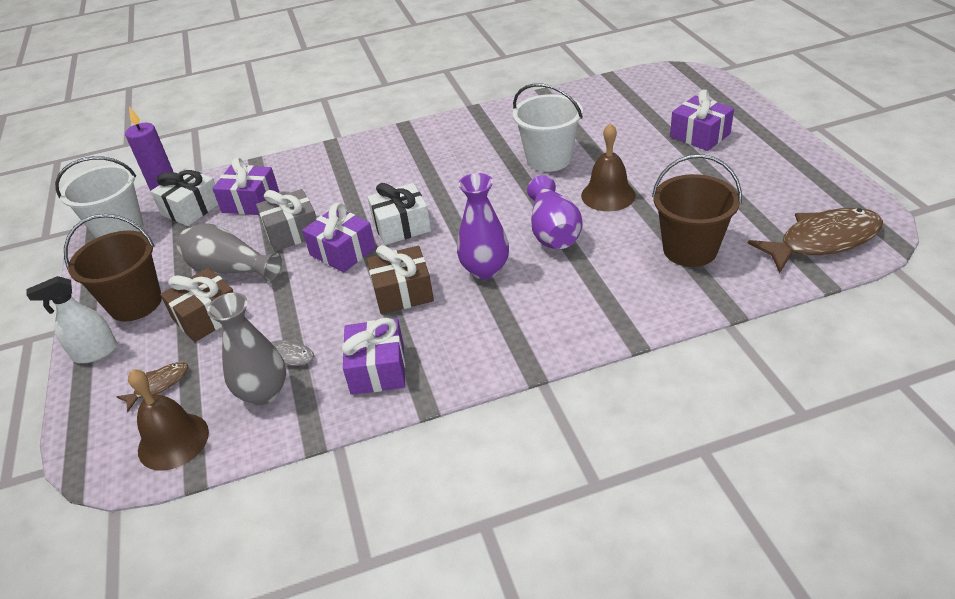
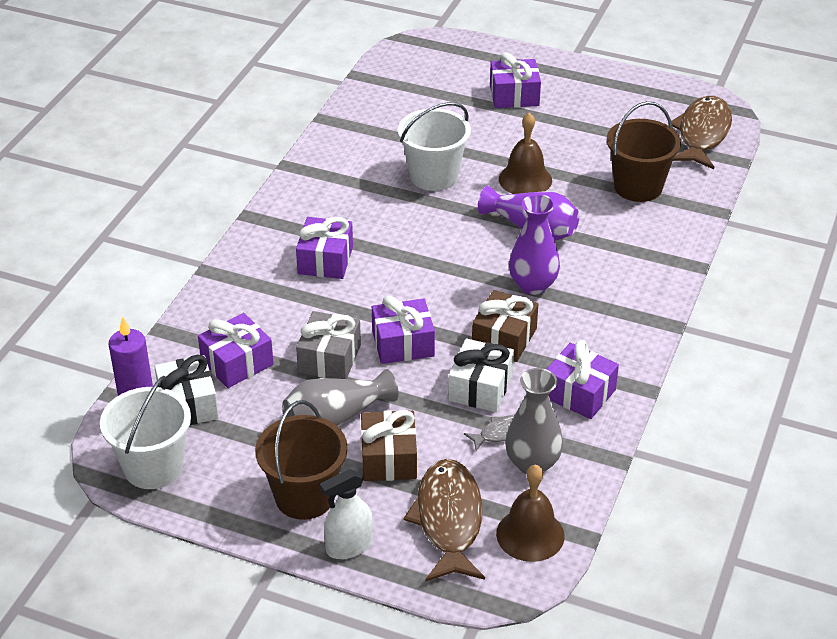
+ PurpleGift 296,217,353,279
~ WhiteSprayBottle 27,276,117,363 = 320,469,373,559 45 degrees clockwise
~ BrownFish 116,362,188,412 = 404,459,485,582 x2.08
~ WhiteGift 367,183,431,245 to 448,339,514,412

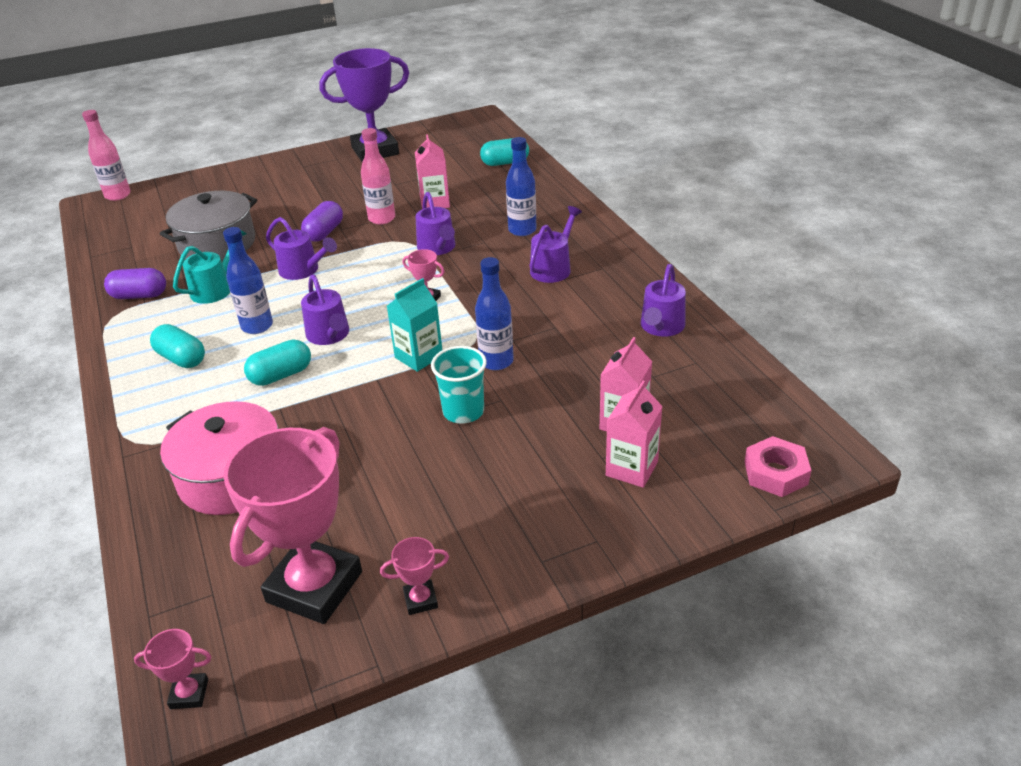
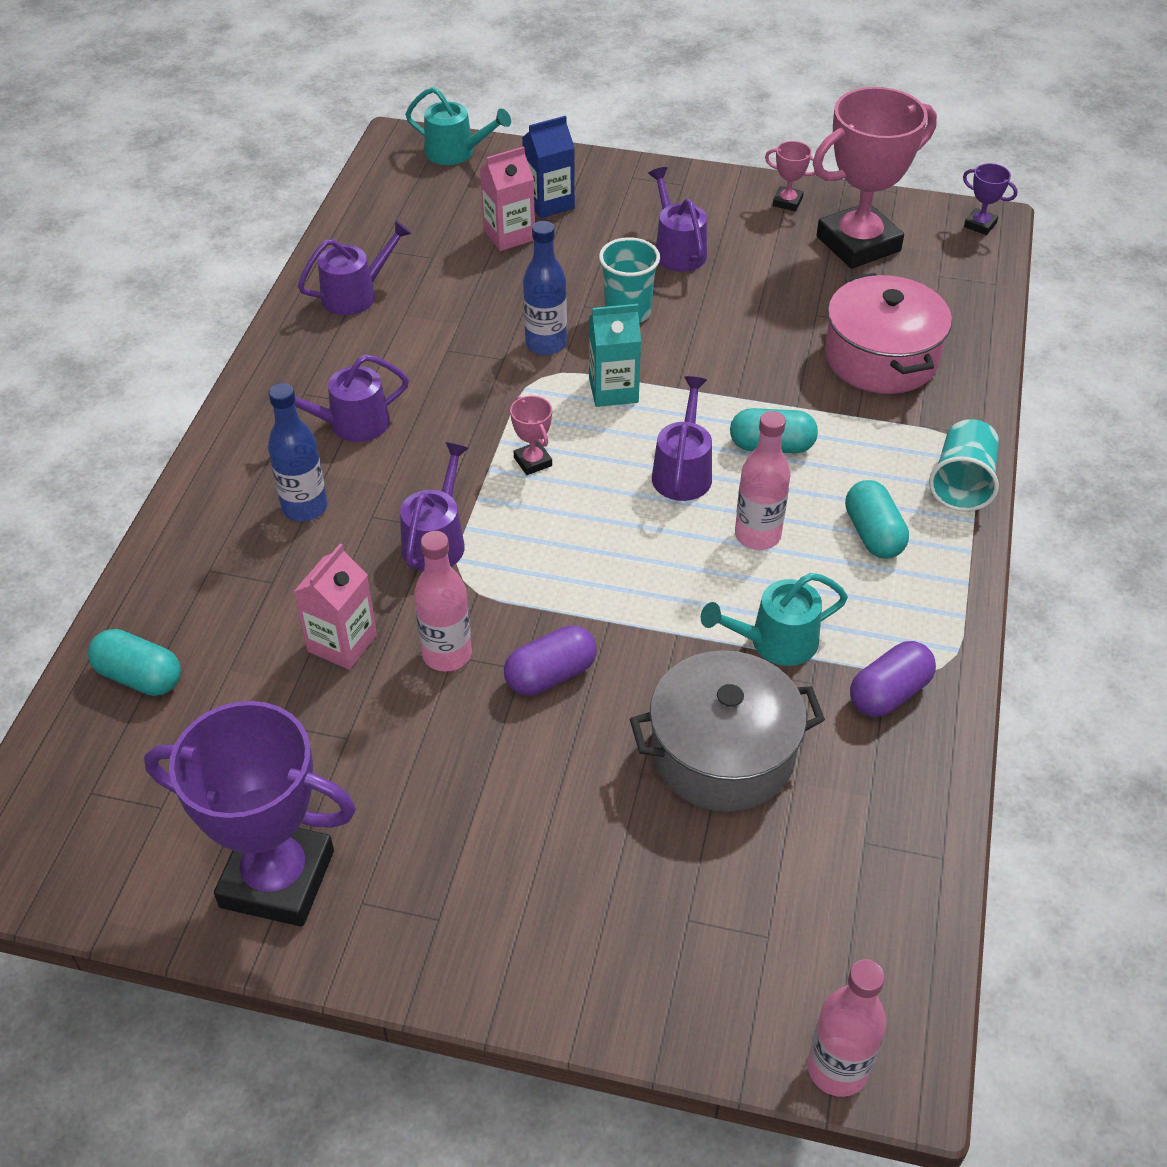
~ PinkNut 745,436,812,497 to TurquoiseWateringCan 406,87,511,165
~ PinkCarton 606,381,663,488 to BlueCarton 522,116,575,218
~ PurpleWateringCan 266,217,337,280 to 648,167,707,272
~ BlueBottle 223,227,273,334 to PinkBottle 735,411,790,550
~ PurpleCapsule 104,268,166,299 = 850,641,936,717 75 degrees counterclockwise
+ TurquoiseCup 929,419,999,512
~ PinkTrophy 134,629,211,709 to PurpleTrophy 963,163,1017,235

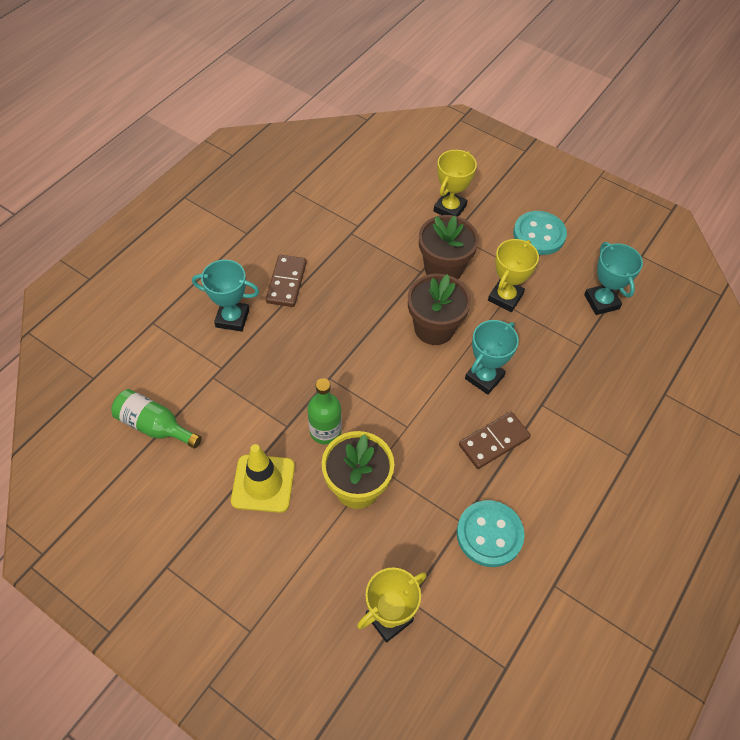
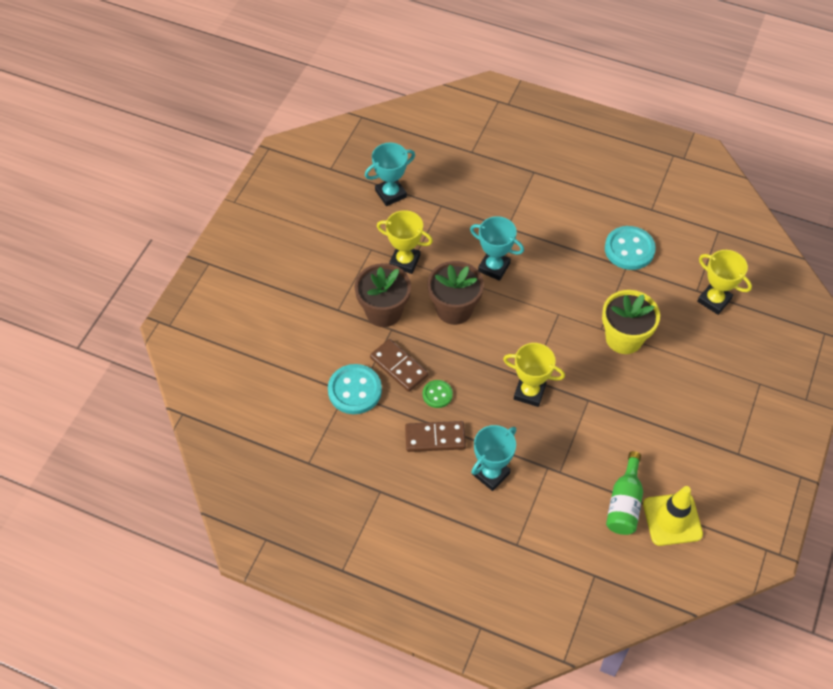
~ TurquoiseButton 513,211,567,255 to 328,364,382,414
~ BrownDomino 459,412,531,469 to 370,339,428,392
+ GreenButton 423,380,453,408
~ TurquoiseTrophy 192,259,259,332 = 471,425,516,491 45 degrees clockwise
~ YellowTrophy 433,150,477,217 to 503,343,565,407
~ YellowTrafficCone 231,444,295,513 to 643,486,703,546
- GreenBottle 308,378,342,444

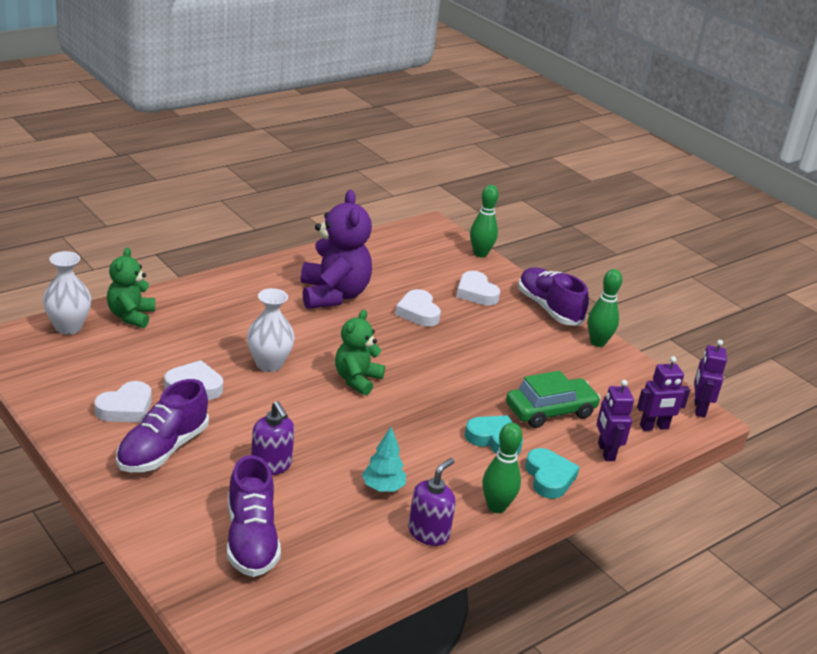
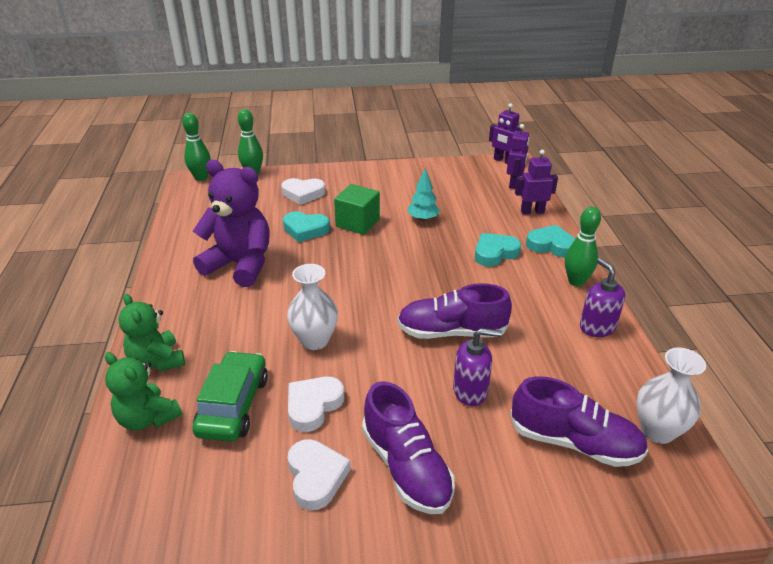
~ GreenTeddyBear 335,309,385,395 to 118,294,185,371
~ GreenBowlingPin 588,269,622,347 to 182,113,211,181
~ GreenCar 506,371,601,428 to 192,351,268,442
~ WhiteHeart 395,289,441,327 to TurquoiseHeart 283,211,330,242
+ GreenCube 334,184,380,235
~ PurpleShoe 518,267,589,326 to 397,283,512,339
~ TurquoiseTree 362,427,406,492 to 408,168,440,221
~ PurpleRobot 597,380,634,461 = 515,150,558,215 150 degrees clockwise
~ WhiteVase 43,251,91,335 to 636,348,706,444

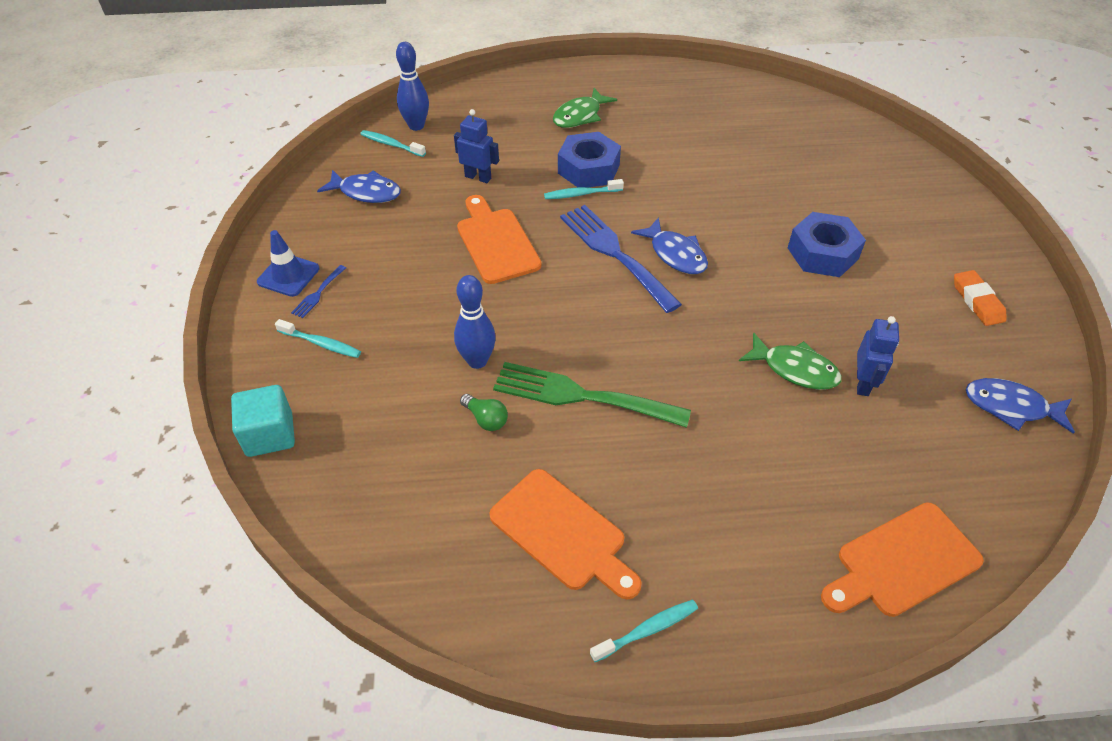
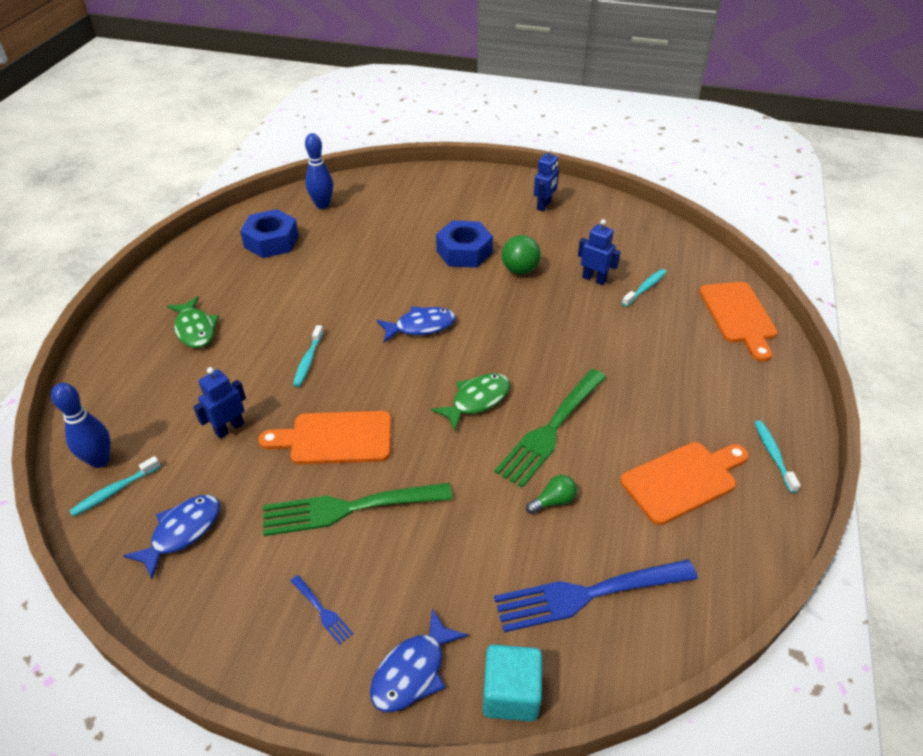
~ BlueNut 558,132,621,187 to 240,209,299,258
+ GreenFork 263,483,453,536
~ BlueBowlingPin 454,275,496,369 to 305,133,333,209
~ BlueFish 966,378,1075,434 to 370,609,468,712
~ GreenFish 739,333,842,390 to 431,373,510,430
~ BlueFork 560,205,682,313 to 494,559,698,632
+ GreenBall 502,235,541,275
~ OrangeEraser 954,270,1007,326 to BlueRobot 534,148,559,211
~ TurquoiseToothbrush 275,319,361,358 to 622,269,667,307
- BlueTrafficCone 257,230,319,297

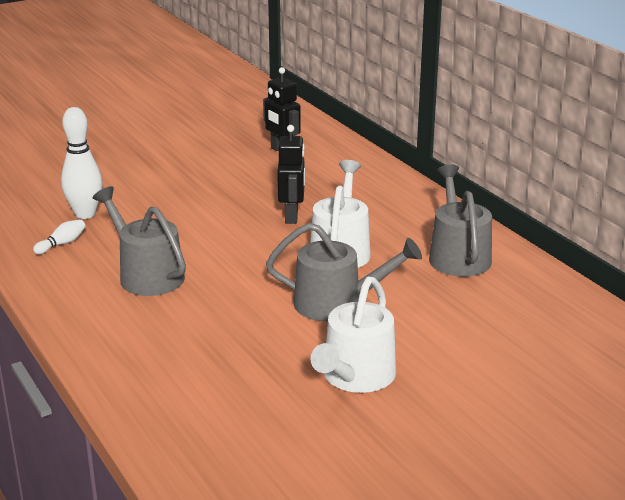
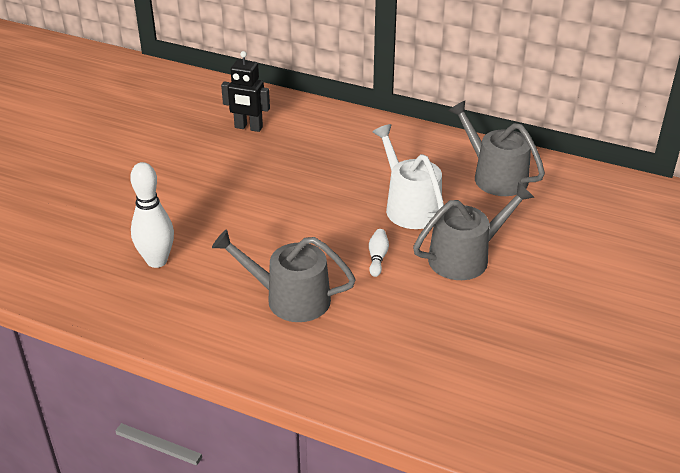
~ WhiteBowlingPin 33,219,86,255 to 369,229,389,277
- BlackRobot 277,125,305,224
- WhiteWateringCan 310,277,396,393

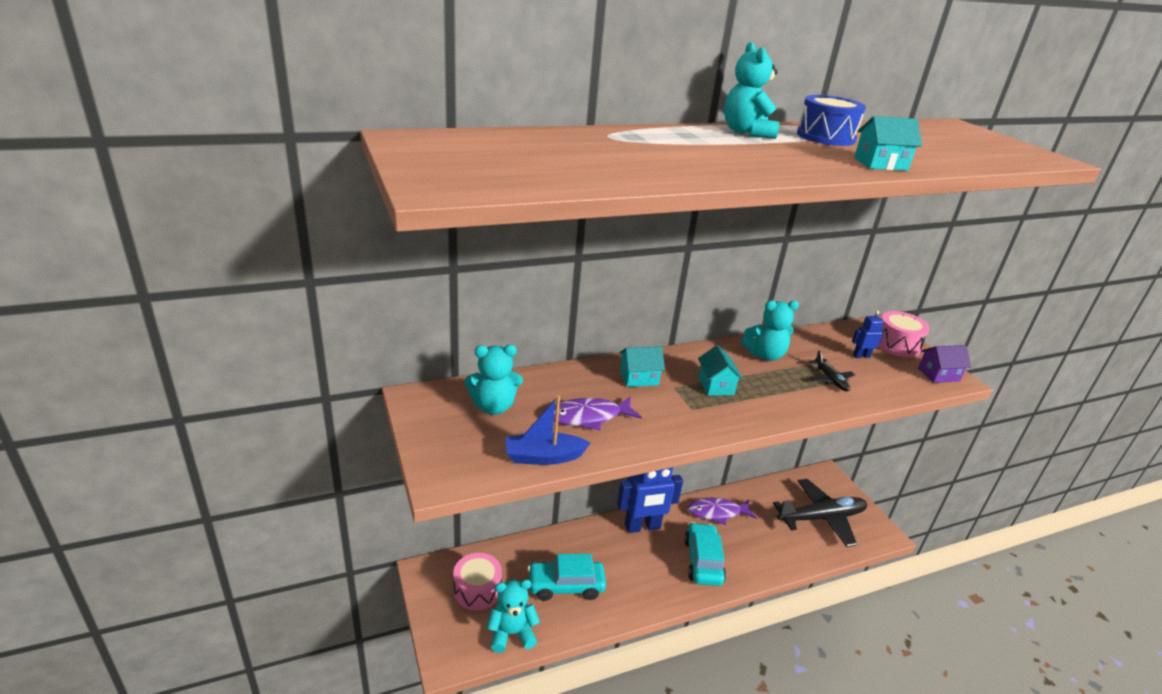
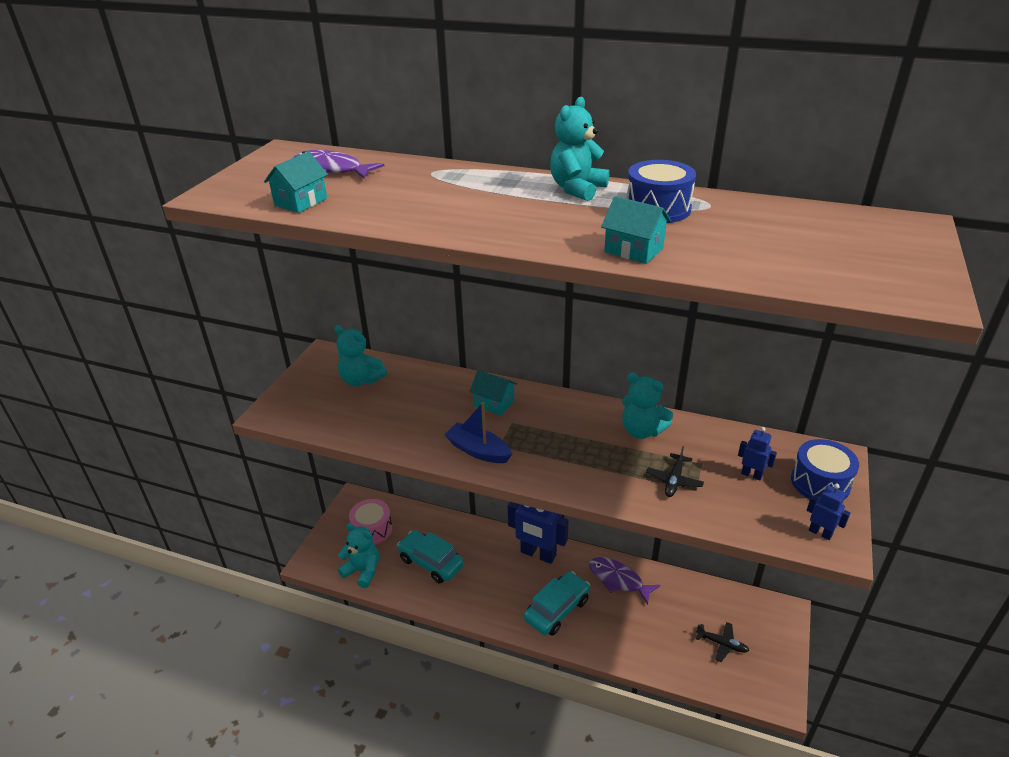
~ TurquoiseHouse 698,345,743,396 to 264,151,328,213
~ PurpleFish 554,396,642,430 to 293,150,384,179
~ BlueBoat 505,395,590,465 to 444,402,512,463
~ BlackPlane 773,479,867,547 = 696,622,749,662 x0.45
~ PinkDrum 878,311,930,357 to BlueDrum 791,439,859,500
~ PurpleHouse 918,345,971,383 to BlueRobot 807,484,850,540

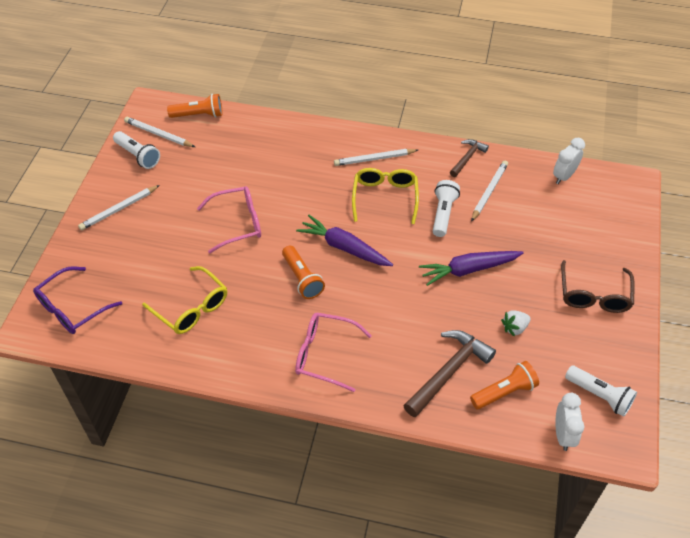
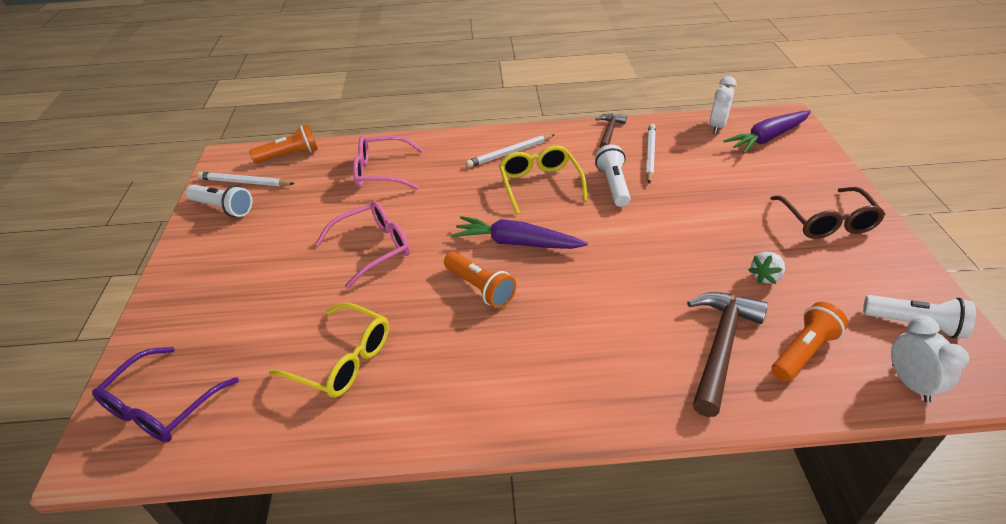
~ PinkGlasses 295,313,372,392 to 353,135,423,190
~ PurpleCarrot 419,251,524,286 to 724,111,811,154
- WhitePencil 78,185,160,230

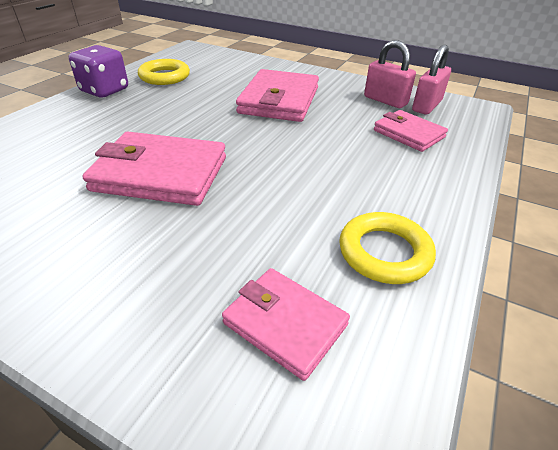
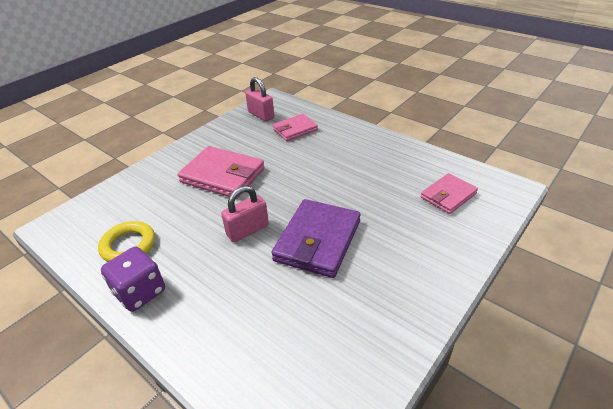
~ PinkPadlock 364,40,416,108 to 221,186,269,243
~ PinkWallet 82,132,226,206 to PurpleWallet 271,199,361,278
- YellowRing 339,212,436,284

